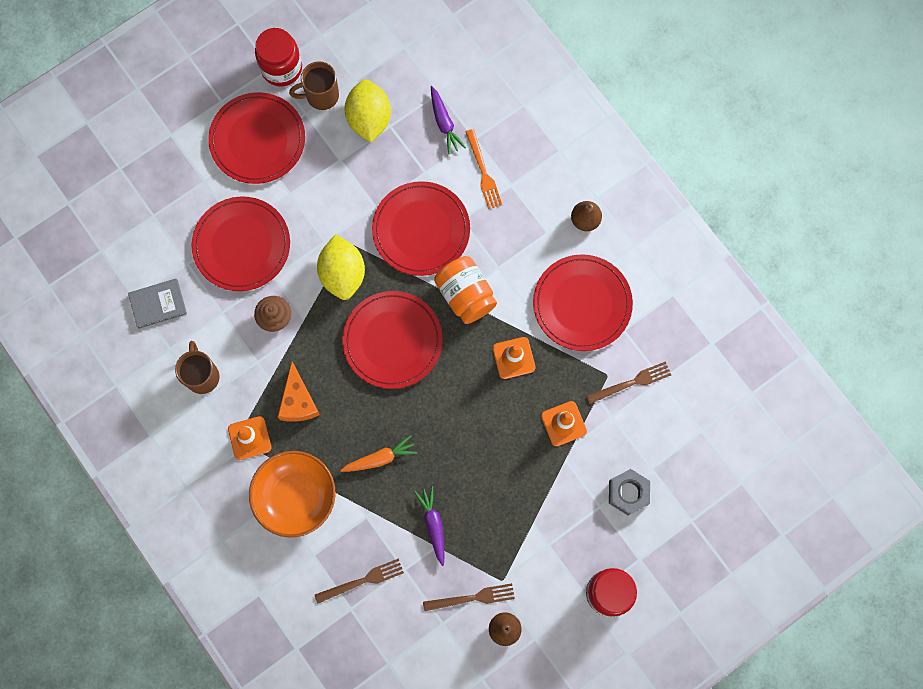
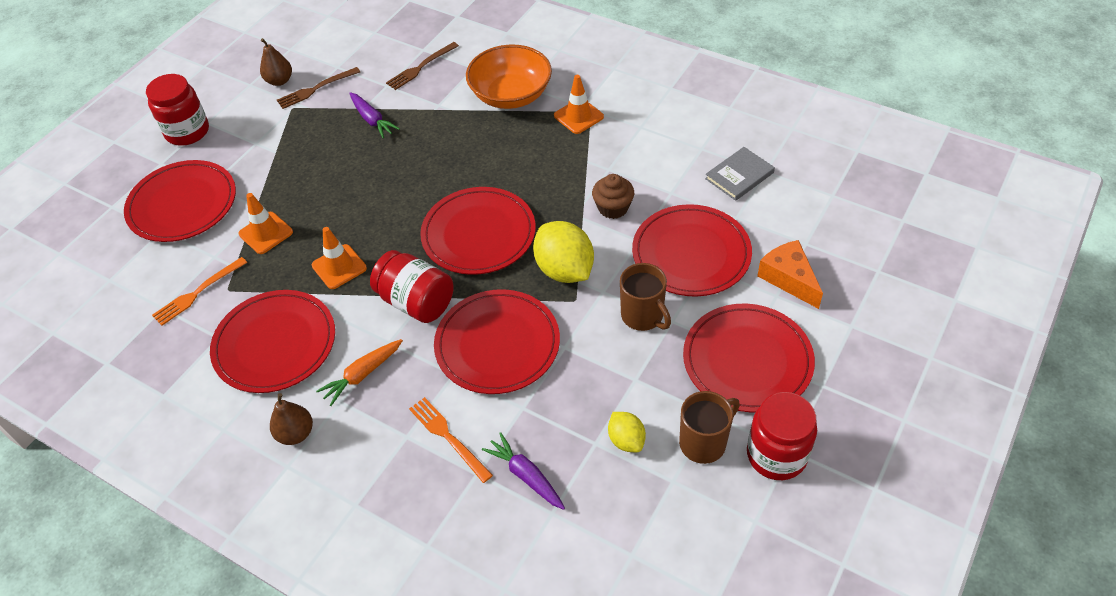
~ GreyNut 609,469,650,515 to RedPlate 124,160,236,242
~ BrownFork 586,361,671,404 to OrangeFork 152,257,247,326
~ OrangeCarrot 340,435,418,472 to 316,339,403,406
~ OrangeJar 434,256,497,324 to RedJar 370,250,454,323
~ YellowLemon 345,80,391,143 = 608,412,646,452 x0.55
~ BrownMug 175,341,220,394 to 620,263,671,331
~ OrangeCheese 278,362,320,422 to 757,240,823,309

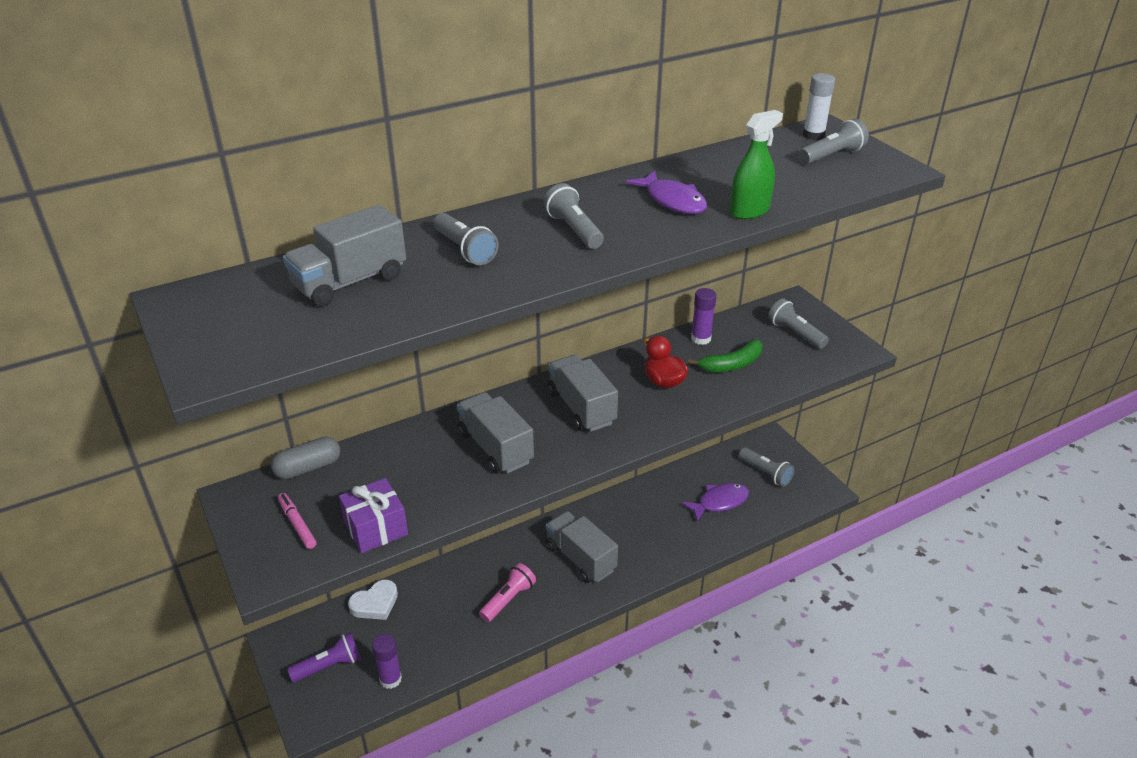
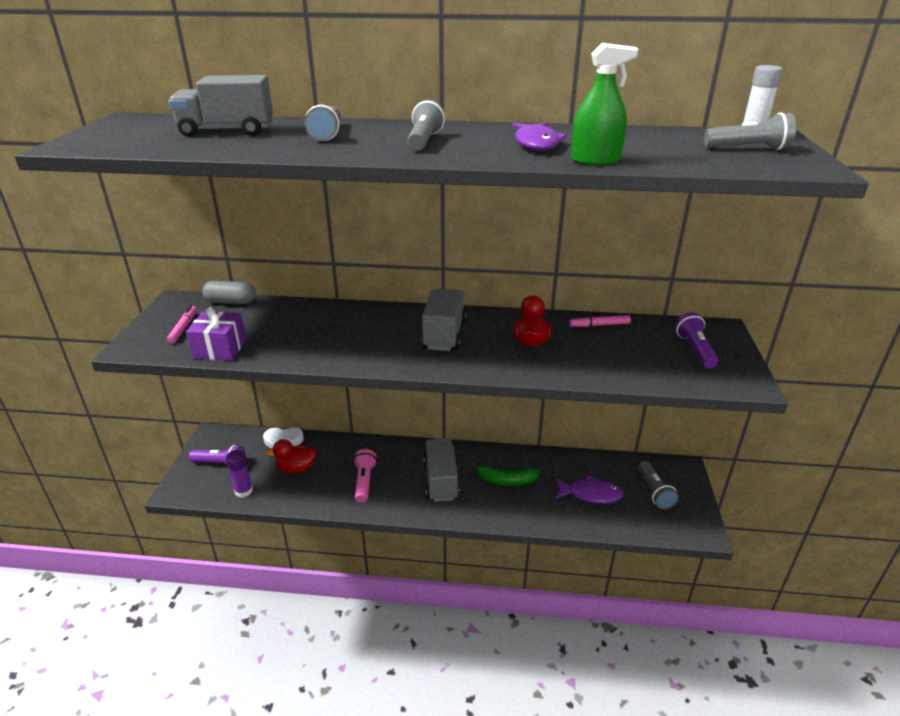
+ RedDuck 266,439,317,474
~ PinkFlashlight 479,563,536,622 = 353,449,377,503 75 degrees counterclockwise
~ GreenBanana 688,339,763,372 to 471,461,540,486
~ PurpleGlueStick 691,288,717,345 to PinkMarker 569,315,631,327
~ GreyFlashlight 768,298,829,349 to PurpleFlashlight 675,312,718,369
- GreyTruck 457,392,534,474

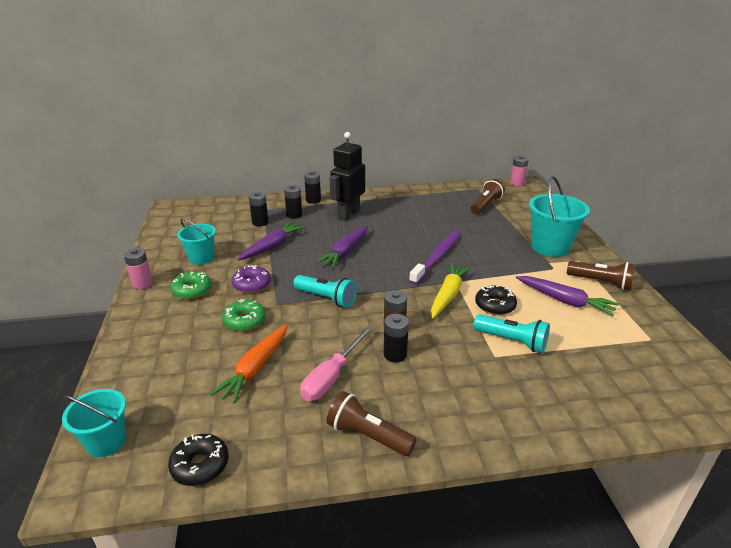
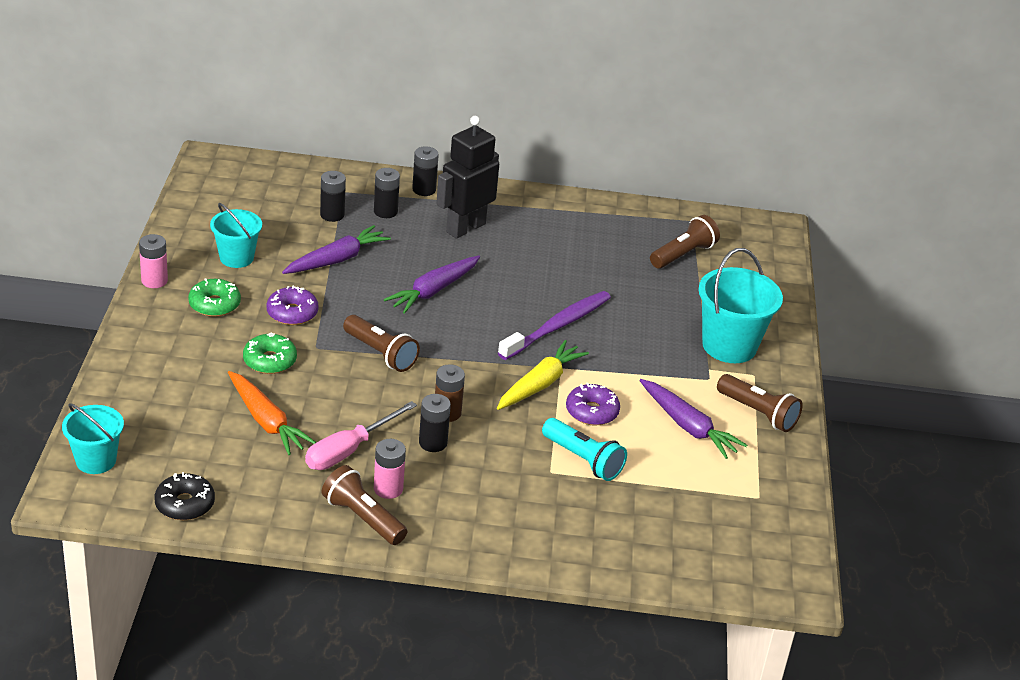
~ OrangeCarrot 210,324,288,403 = 228,371,316,455 75 degrees counterclockwise
~ TurquoiseFlashlight 293,275,357,308 to BrownFlashlight 343,315,420,372
~ PinkBattery 510,156,529,186 to 374,439,406,499
~ BlackDonut 475,285,517,315 to PurpleDonut 566,383,620,426

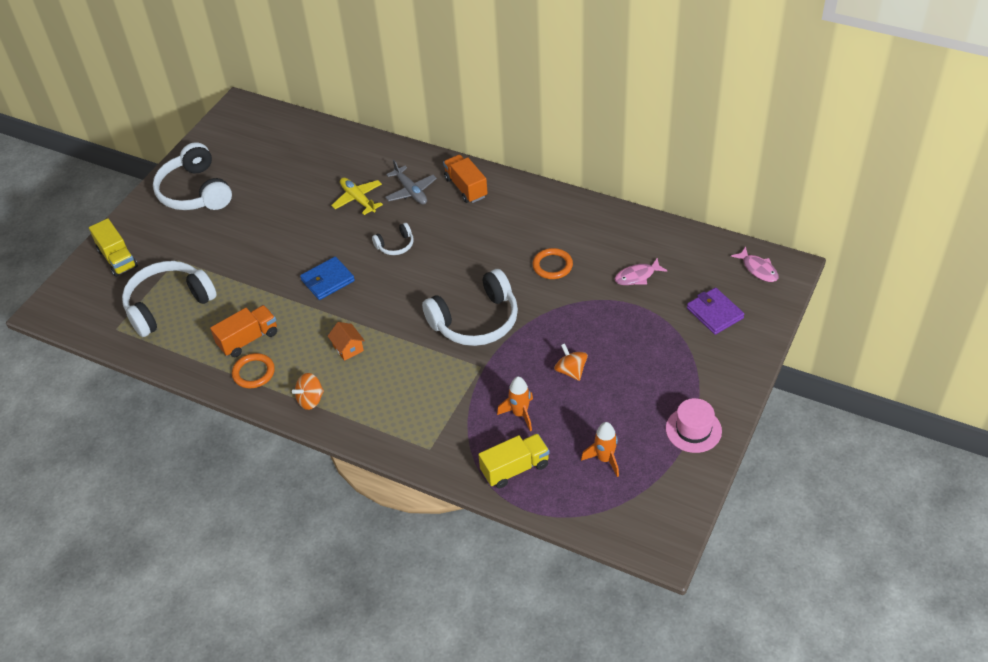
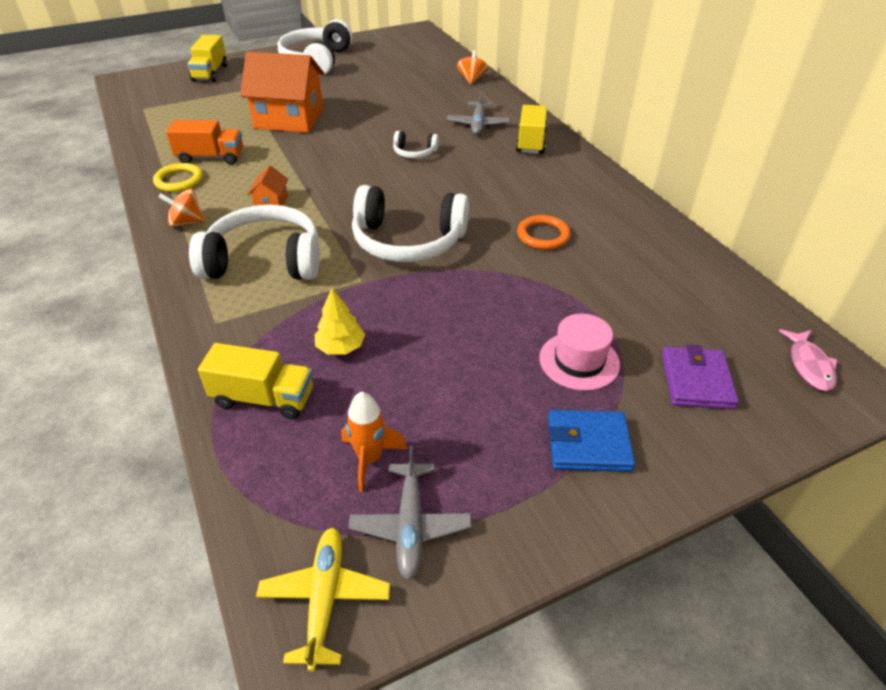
~ OrangeRing 232,353,275,388 to YellowRing 153,163,203,192
~ WhiteHeadphones 122,261,217,337 to 189,205,320,280
+ OrangeHouse 240,51,324,133
~ YellowPlane 331,178,383,215 to 256,528,390,672
~ OrangeRocket 497,377,533,431 to YellowTree 315,288,365,355
+ GreyPlane 349,446,471,581
~ OrangeSpinningTop 554,343,588,381 to 457,50,488,84
~ OrangeTruck 443,155,488,203 to YellowTruck 516,105,547,154
~ PinkHat 666,398,722,453 to 539,314,620,391
~ BlueWallet 300,257,355,300 to 548,410,635,472
- PinkFish 615,258,668,285

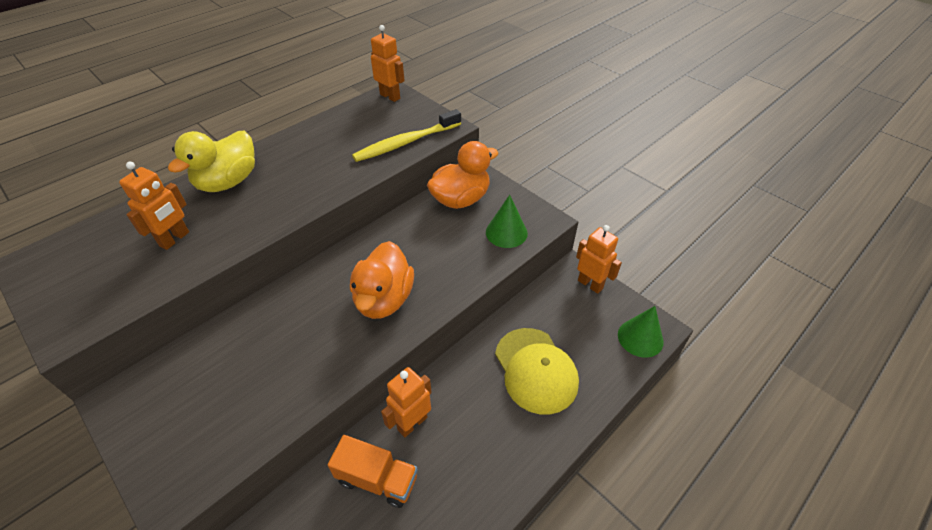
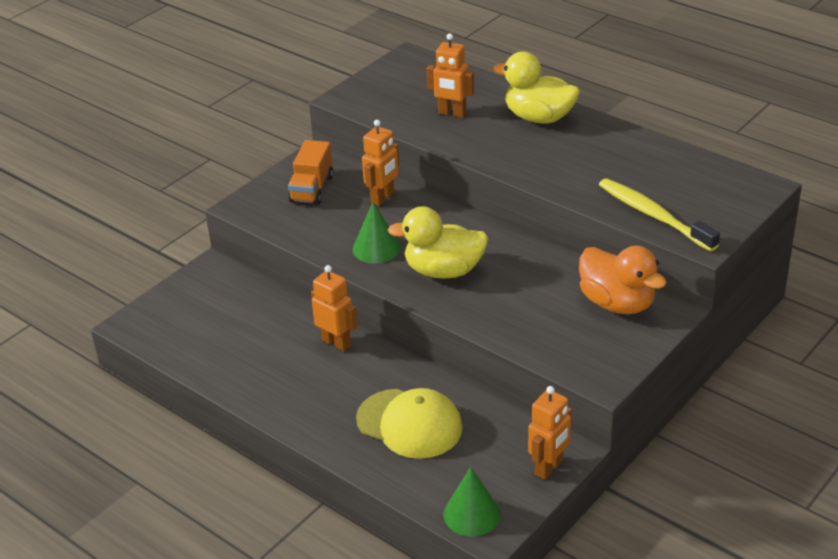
~ OrangeTruck 328,435,418,508 to 288,140,333,205
~ GreenCone 486,195,528,248 to 353,202,401,263
~ YellowCap 495,328,579,415 = 356,388,463,459 120 degrees counterclockwise
~ OrangeRobot 371,25,405,102 to 362,120,399,206
~ OrangeDuck 350,241,414,319 to YellowDuck 388,206,489,278

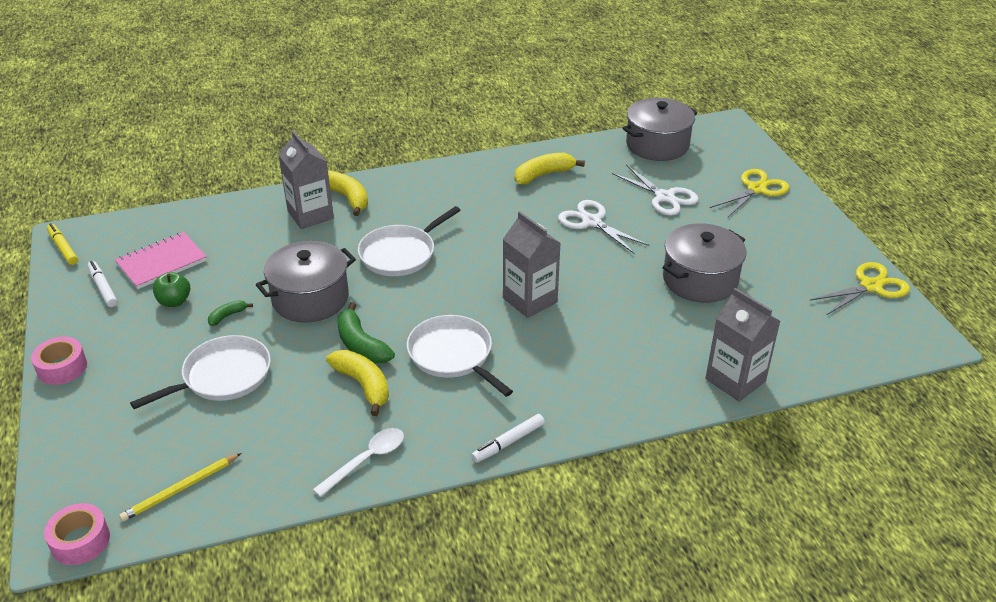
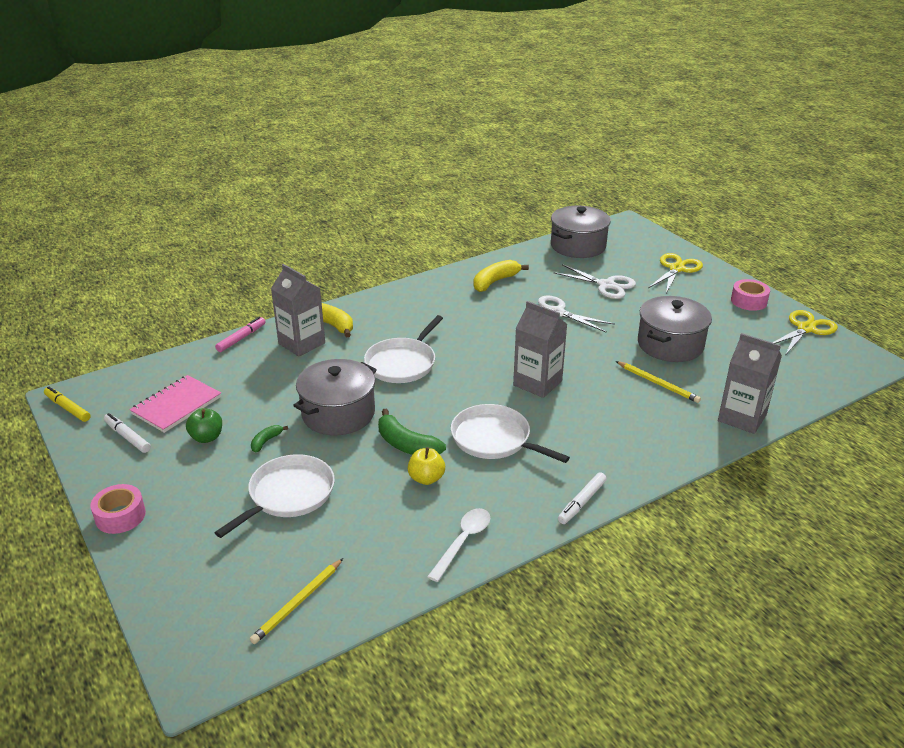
+ PinkMarker 215,317,266,352
~ YellowBanana 326,350,389,416 to YellowApple 408,447,445,485
+ YellowPencil 616,361,701,403
~ PinkTape 44,503,110,565 to 731,279,770,311

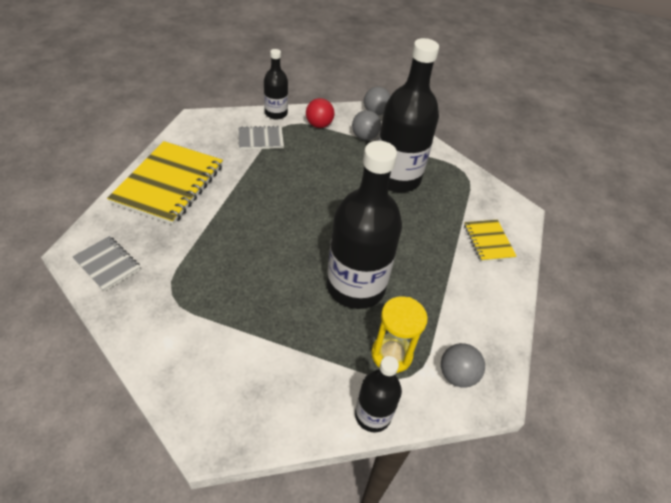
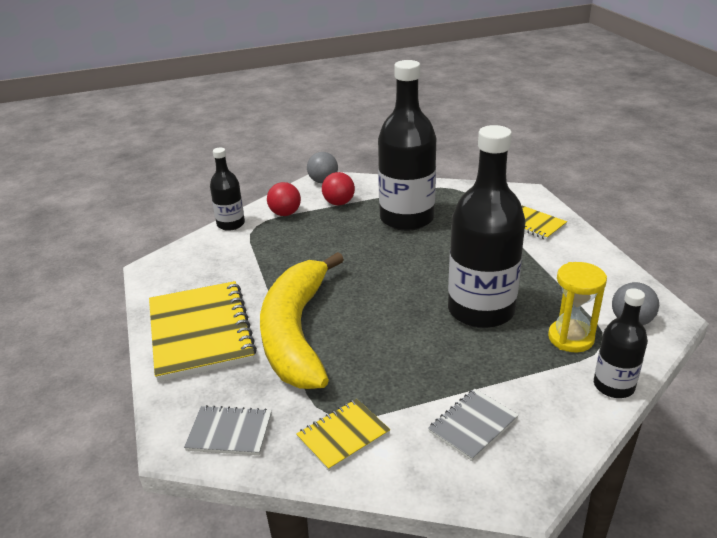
+ YellowBanana 260,252,344,389
+ YellowNotebook 296,399,390,471
~ GreyBall 352,110,381,140 to RedBall 322,172,355,205
~ GreyNotebook 238,126,284,149 to 428,389,519,461

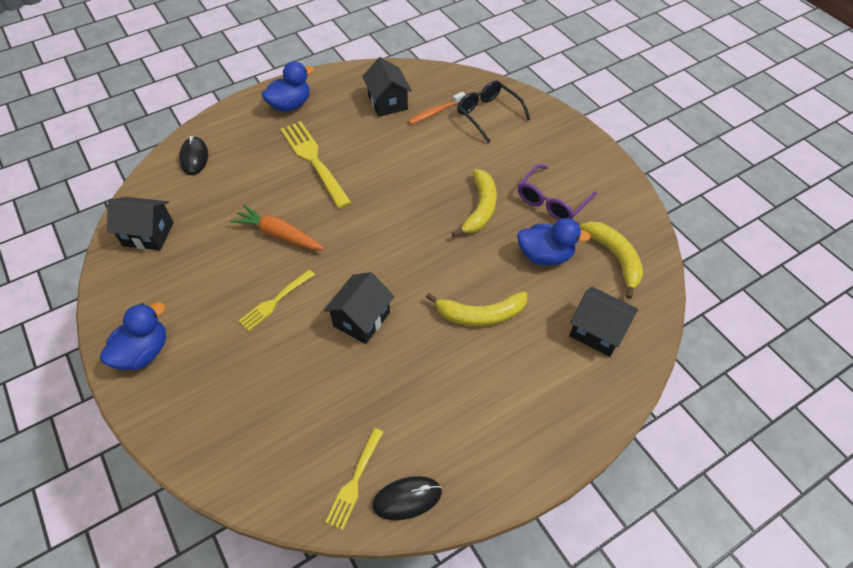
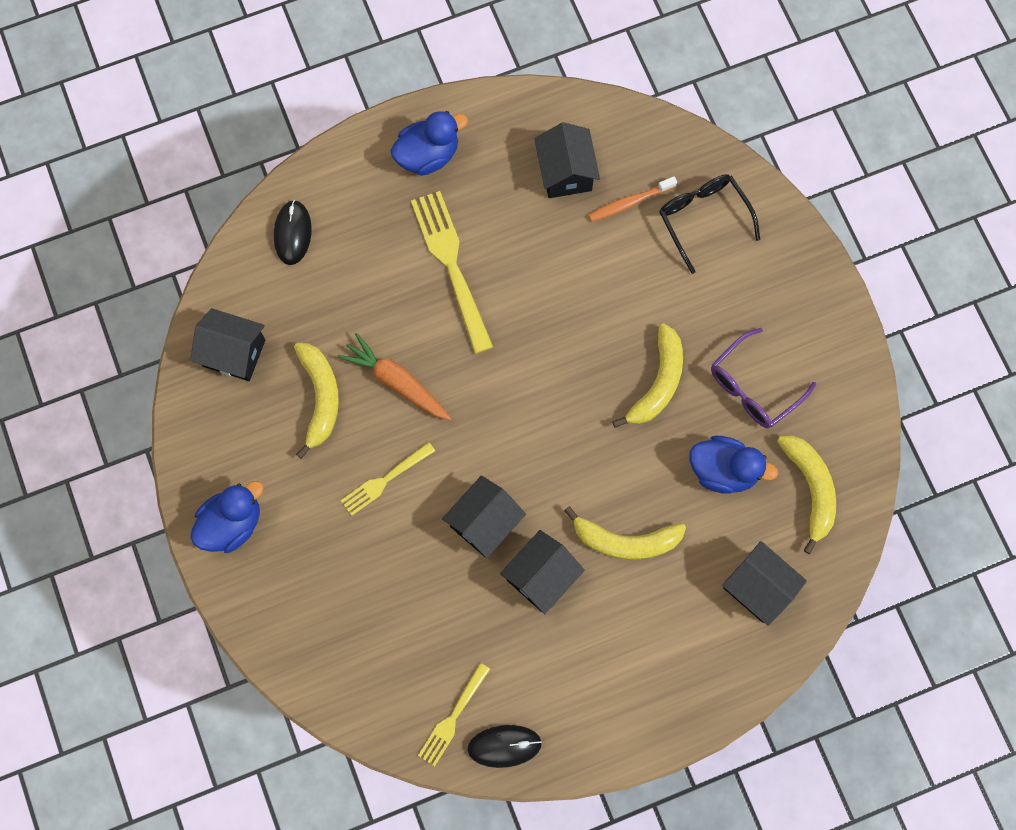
+ YellowBanana 294,343,339,459
+ BlackHouse 500,530,585,614

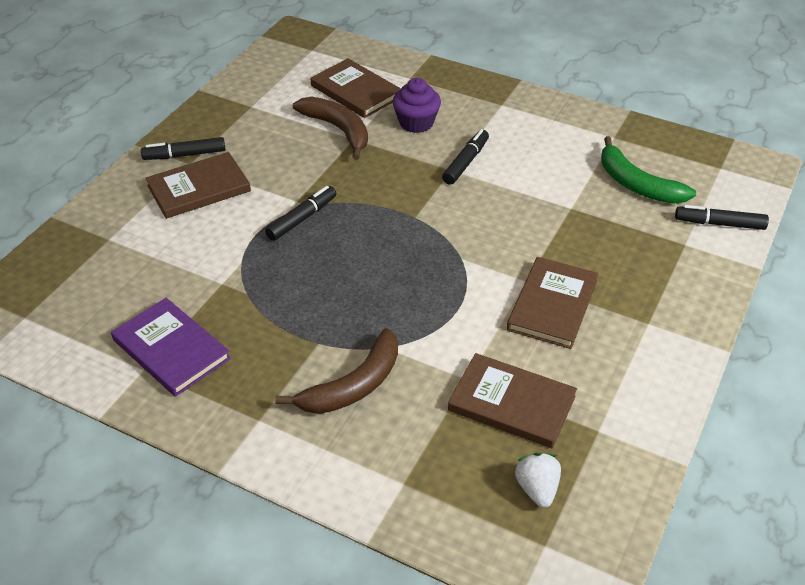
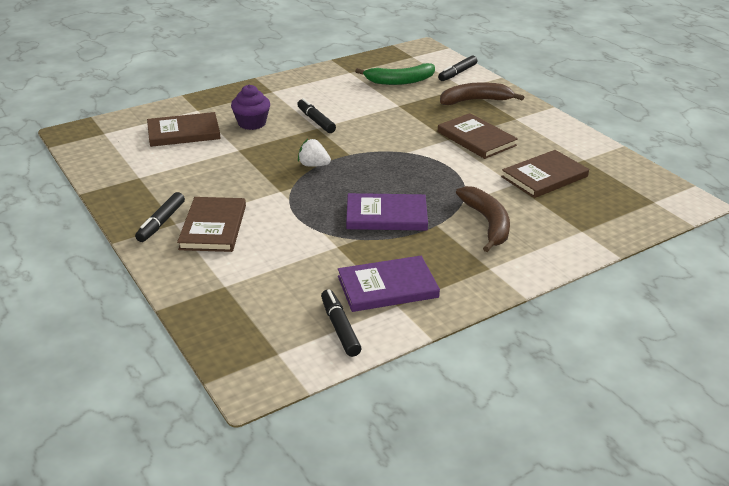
~ WhiteStrawberry 515,453,561,508 to 298,139,331,167
~ BlackMarker 265,186,336,241 to 321,289,362,357
+ PurpleBook 346,193,428,231
~ BrownBanana 293,96,368,160 to 440,82,524,105

